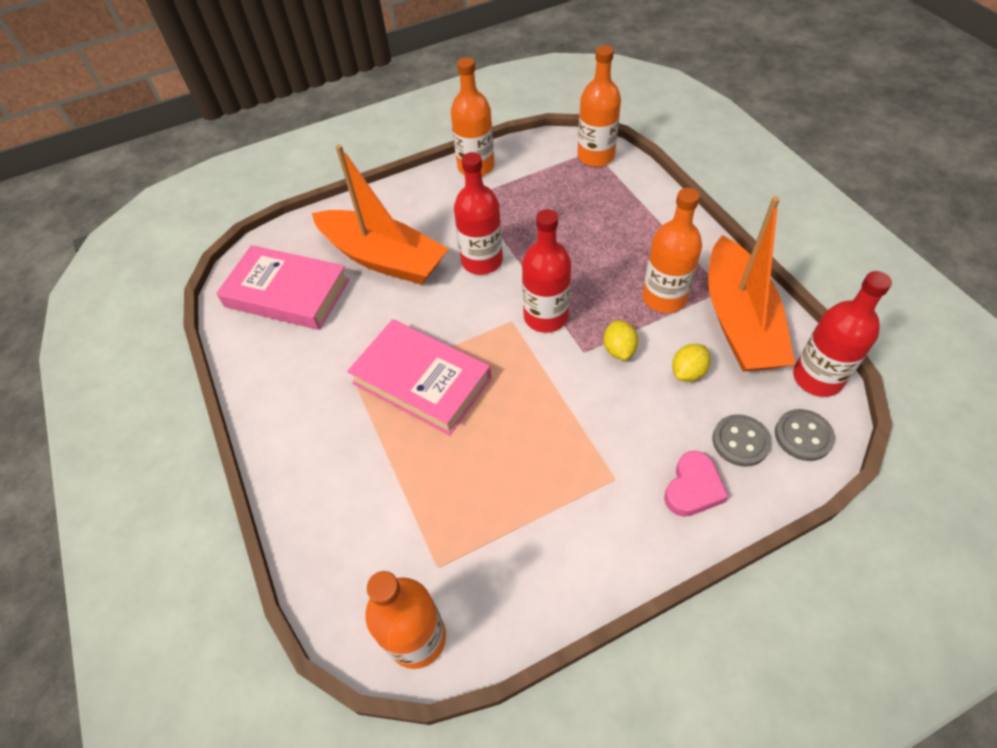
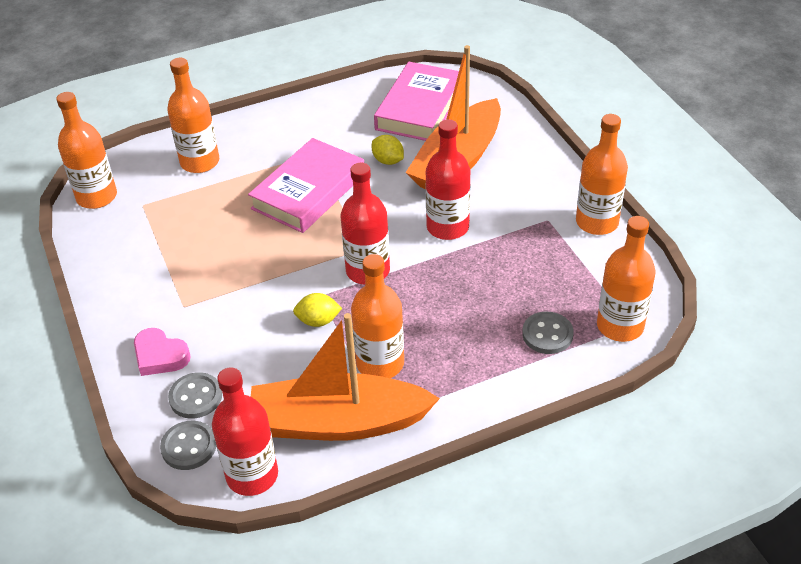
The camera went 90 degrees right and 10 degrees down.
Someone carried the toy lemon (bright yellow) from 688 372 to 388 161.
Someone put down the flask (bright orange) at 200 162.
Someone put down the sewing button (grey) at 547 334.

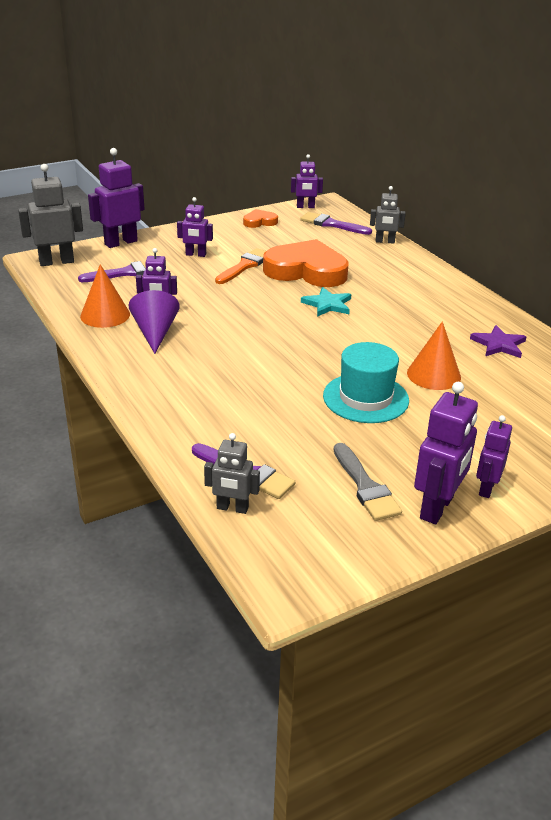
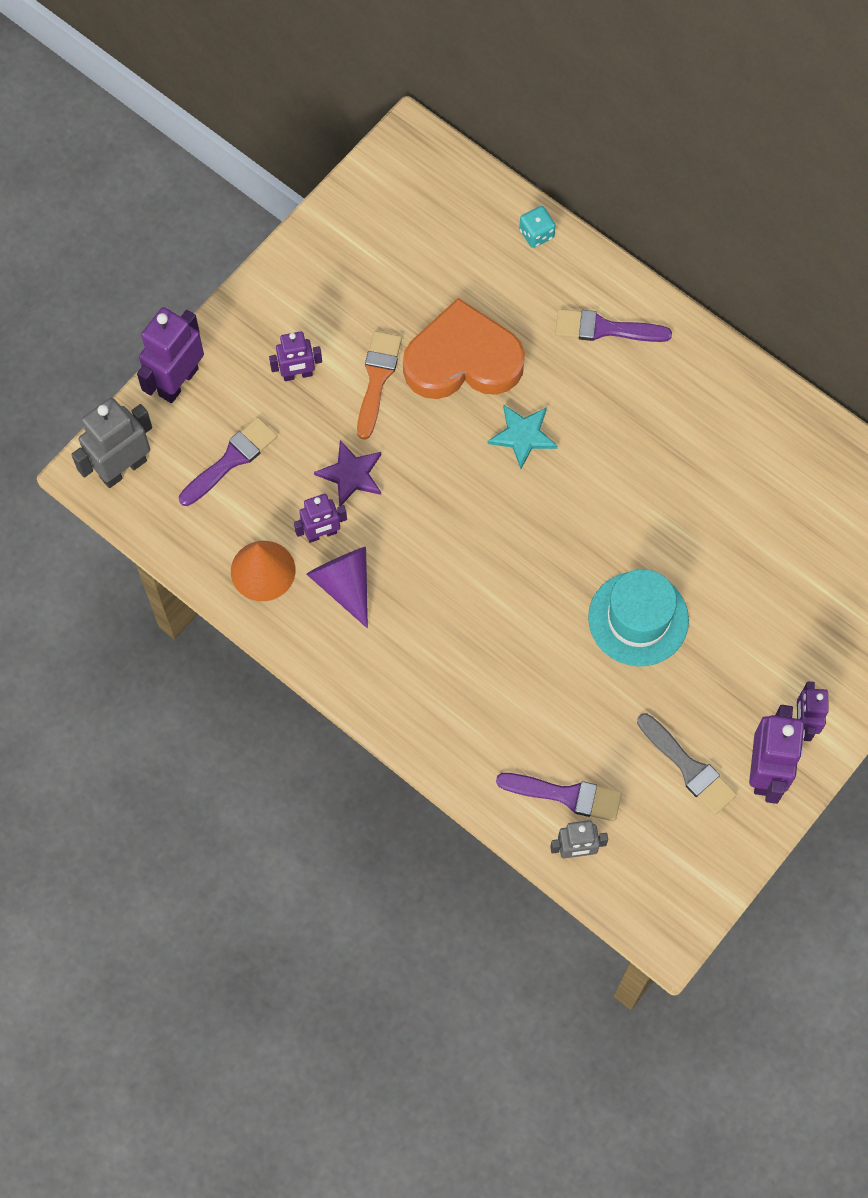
The camera went 20 degrees left and 35 degrees up.
Someone took away the heart shape (bright orange) at 259 222.
Someone took away the robot figure (royal purple) at 305 207.
Someone carried the paint brush (royal purple) from 332 224 to 605 329.
Someone swapped the robot figure (grey) at 385 241 for the dice (teal) at 536 234.
Someone took away the cone shape (bright orange) at 433 375.
Someone carried the five-pointed star (royal purple) from 499 344 to 351 474.

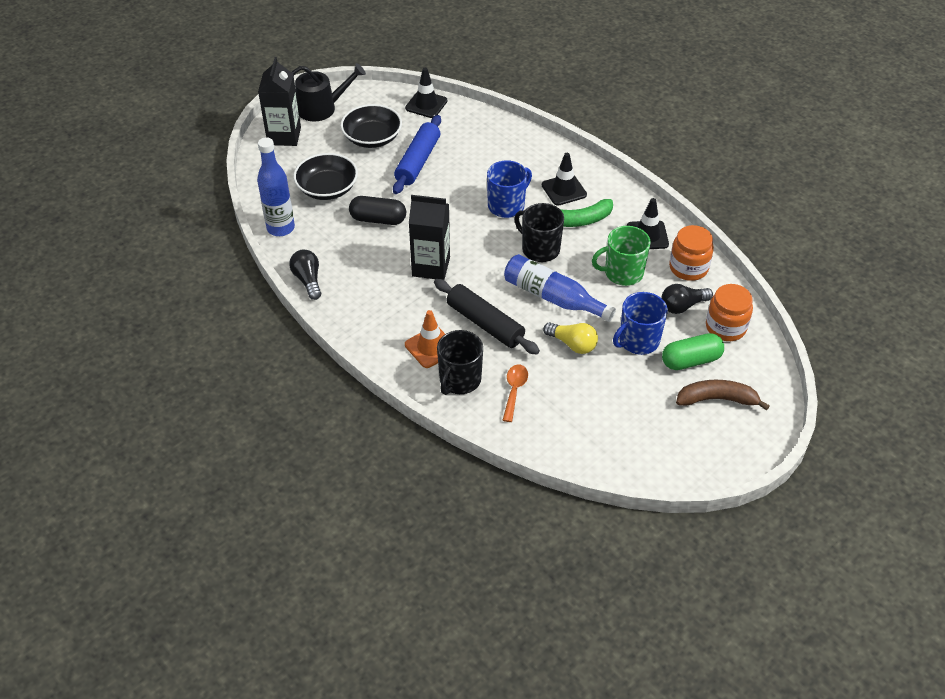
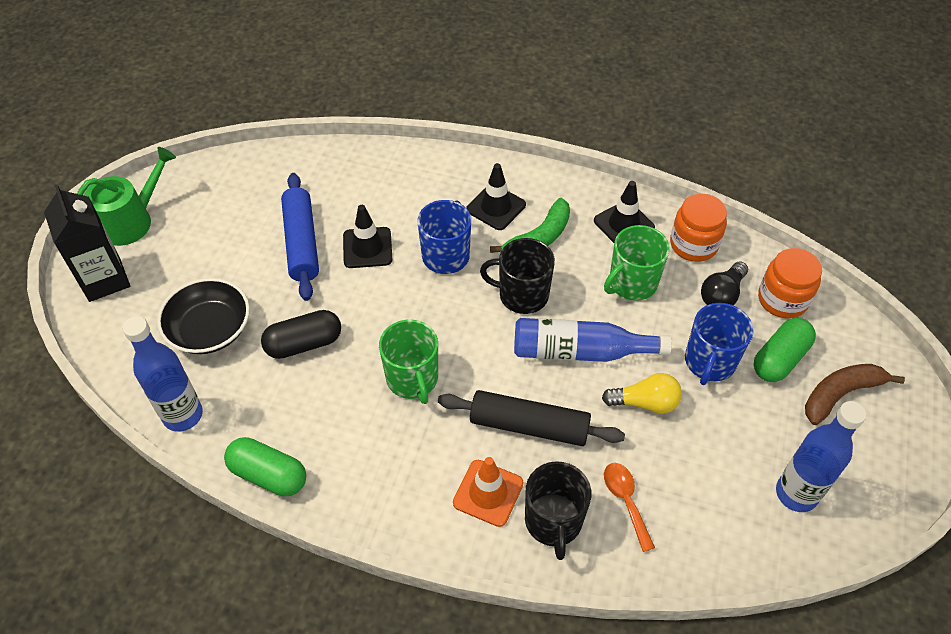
The camera went 30 degrees left and 5 degrees up.
Someone swapped the bulb (ebony) at 308 280 for the pill shape (emerald) at 268 475.
Someone repainted the watering pot (ebony) at 321 108, which became the watering pot (emerald) at 131 221.
Someone took away the serving bowl (ebony) at 372 138.
Someone carried the safety cone (ebony) from 426 104 to 367 248.
Someone swapped the juice carton (ebony) at 431 267 for the mug (emerald) at 412 379.
Someone put down the flask (royal blue) at 796 493.

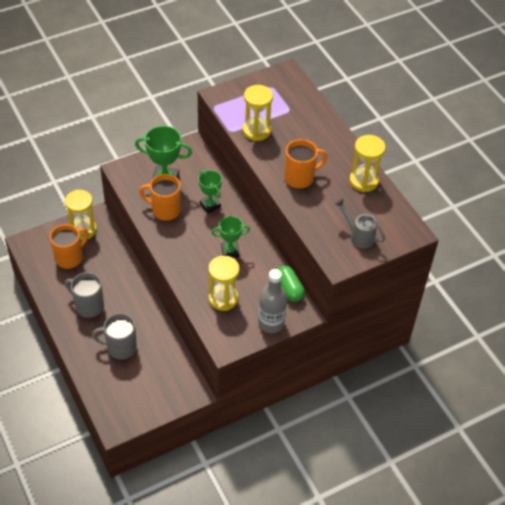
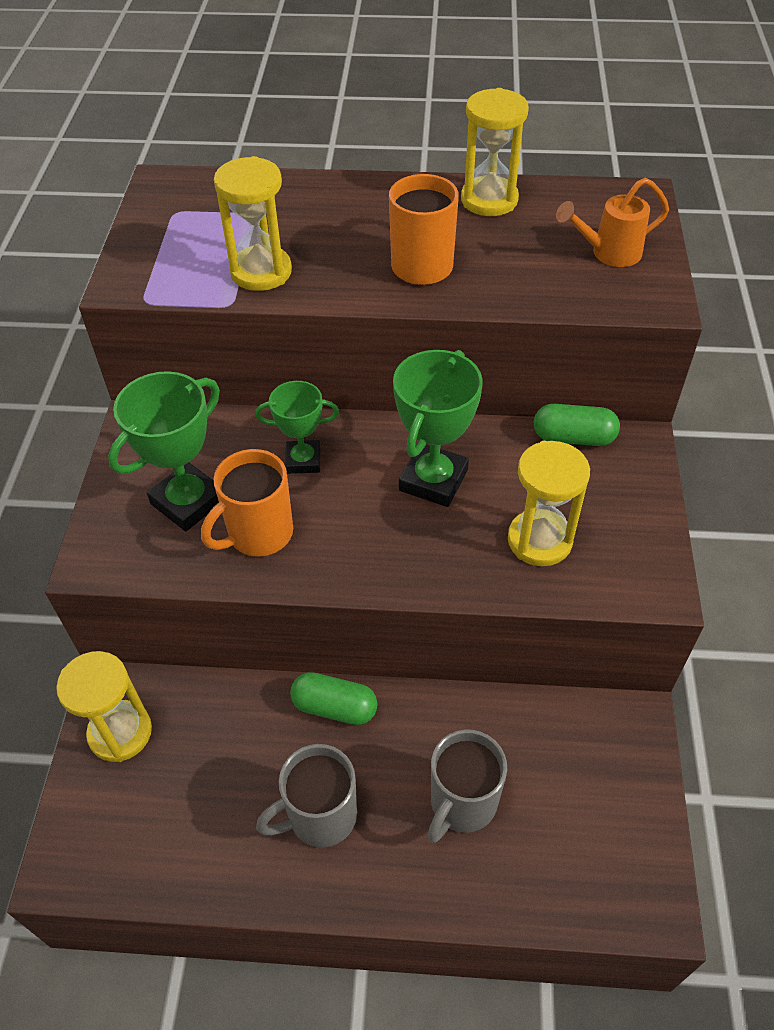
The camera went 55 degrees left and 0 degrees up.
Someone took away the mug (bright orange) at 70 258.
Someone scaled the prize cup (emerald) at 230 251 by 1.57.
Someone took away the flask (grey) at 271 323.
Someone repainted the watering pot (grey) at 358 236, which became the watering pot (bright orange) at 608 253.
Someone put down the pill shape (emerald) at 334 707.

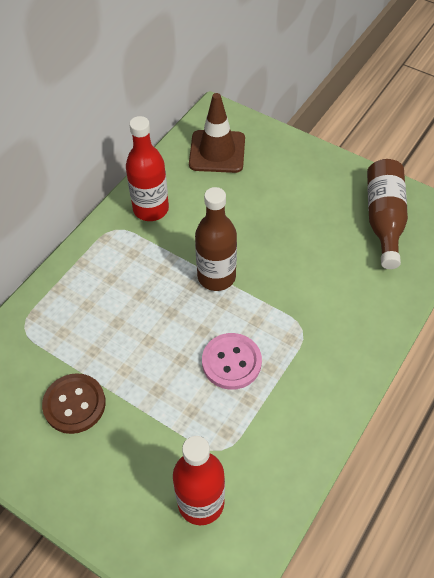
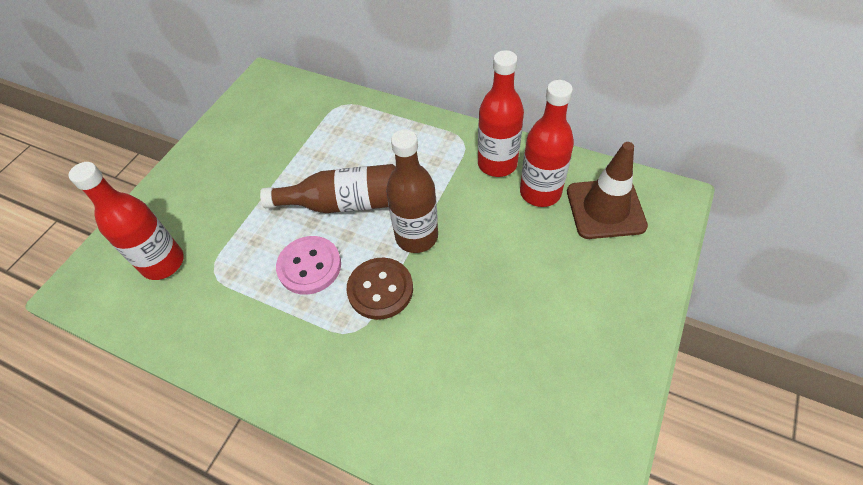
The camera went 85 degrees right and 0 degrees up.
Someone carried the sewing button (dark brown) from 74 404 to 380 289.
Someone carried the flask (dark brown) from 384 219 to 344 203.
Someone put down the flask (red) at 540 192.

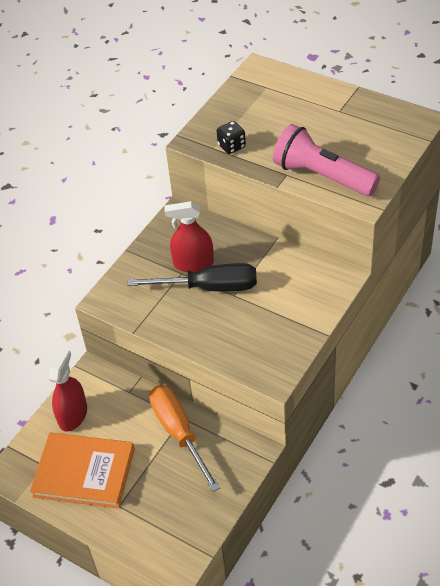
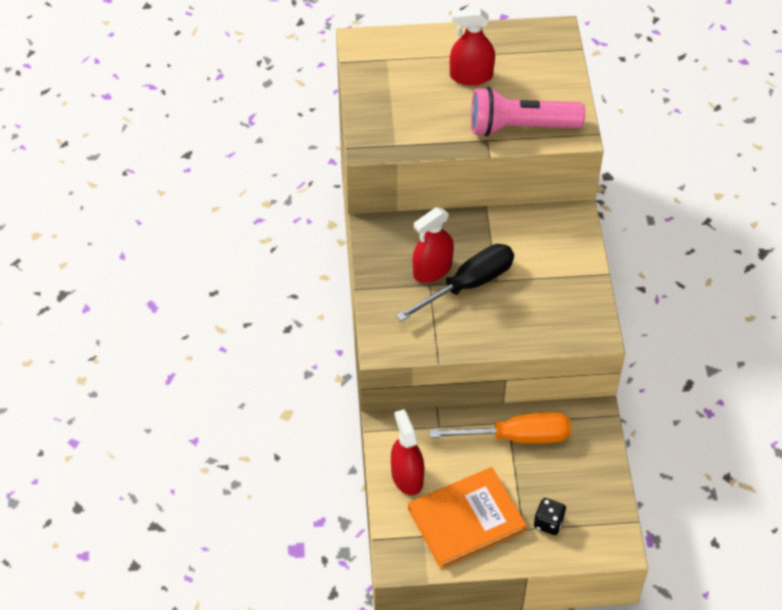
The camera went 40 degrees left and 5 degrees up.
Someone rotated the screwdriver (bright orange) at 179 432 by 150 degrees clockwise.
Someone carried the dice (ebony) from 231 146 to 548 522.
Someone put down the spray bottle (red) at 471 76.

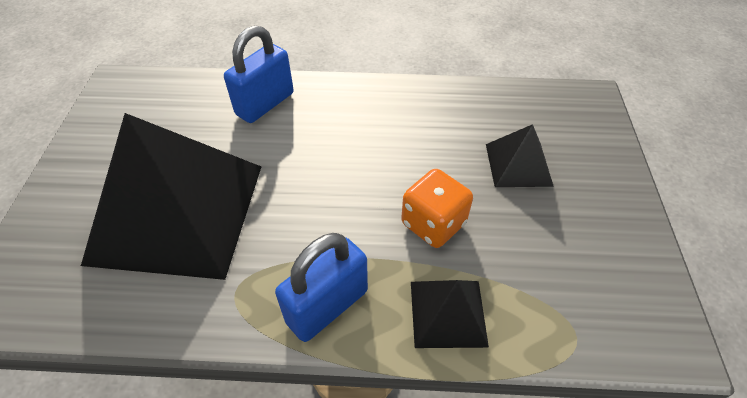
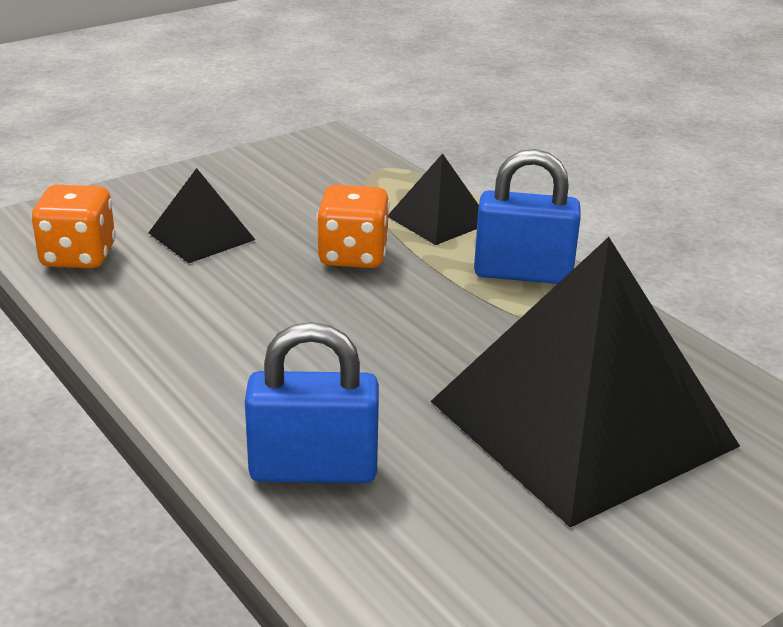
The camera went 130 degrees left and 20 degrees down.
Someone put down the dice (bright orange) at 78 256.

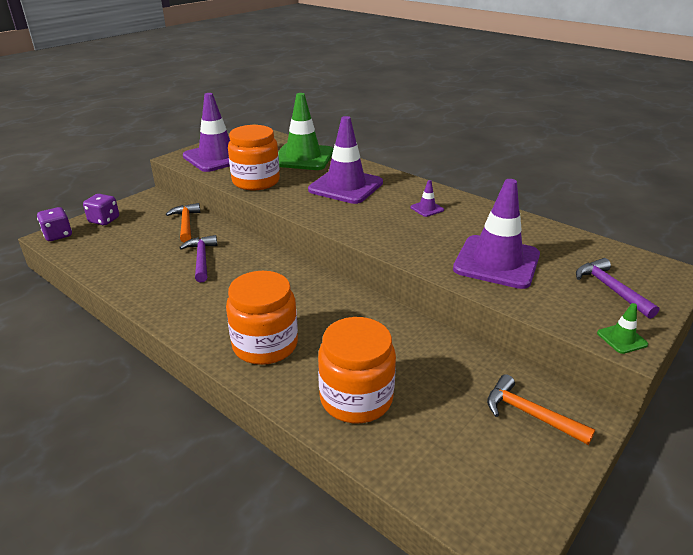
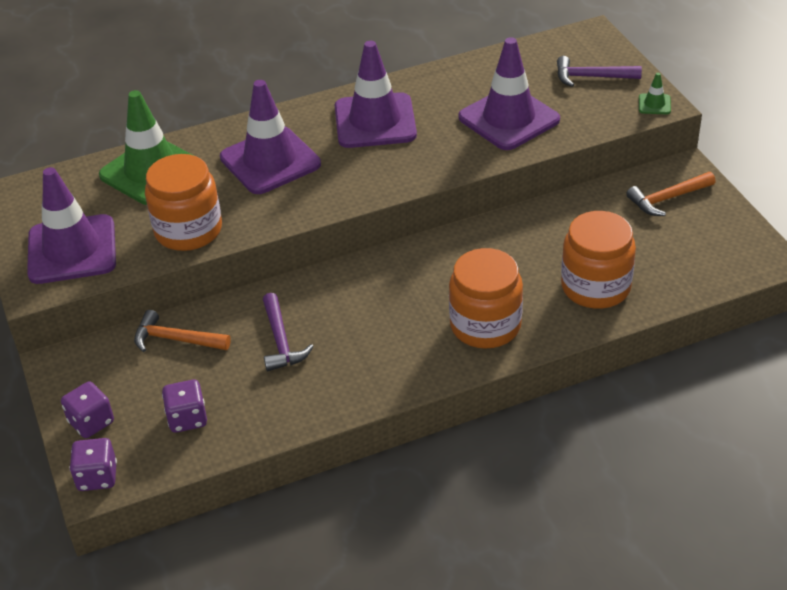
The camera went 60 degrees left and 10 degrees up.
Someone rotated the hammer (royal purple) at 201 259 by 120 degrees counterclockwise.
Someone scaled the safety cone (royal purple) at 427 209 by 2.48.
Someone put down the dice (royal purple) at 187 418.

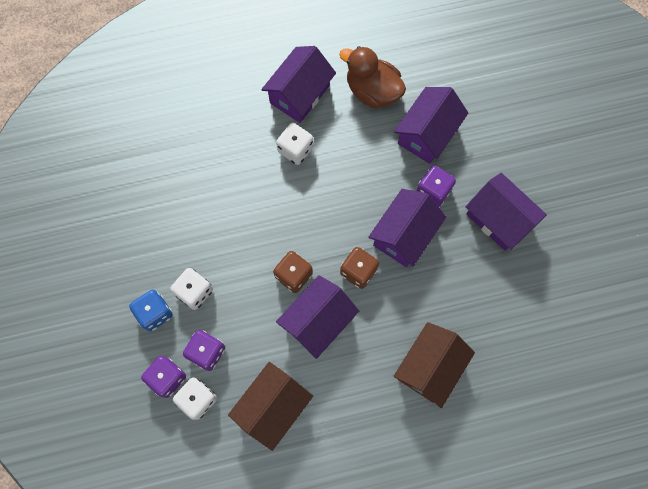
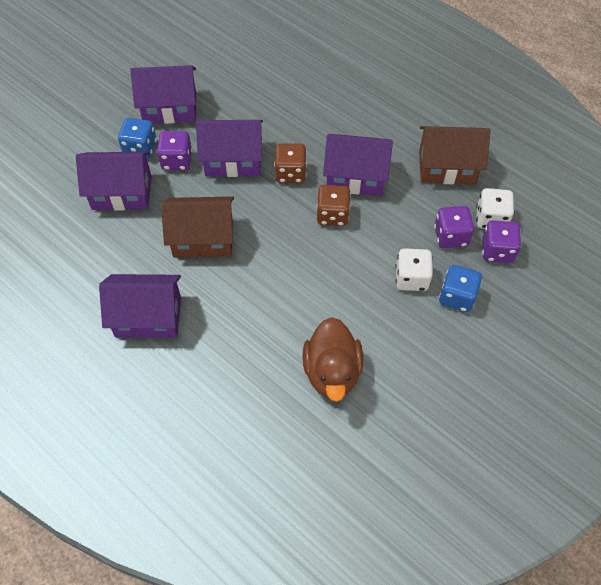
The camera went 125 degrees left and 15 degrees down.
Someone took away the dice (pure white) at 295 149.
Someone carried the duck (dark brown) from 372 91 to 332 372.
Someone carried the toy house (dark brown) from 429 367 to 203 239.
Someone rotated the toy house (royal purple) at 498 219 by 75 degrees clockwise.
Someone put down the dice (royal blue) at 140 148.

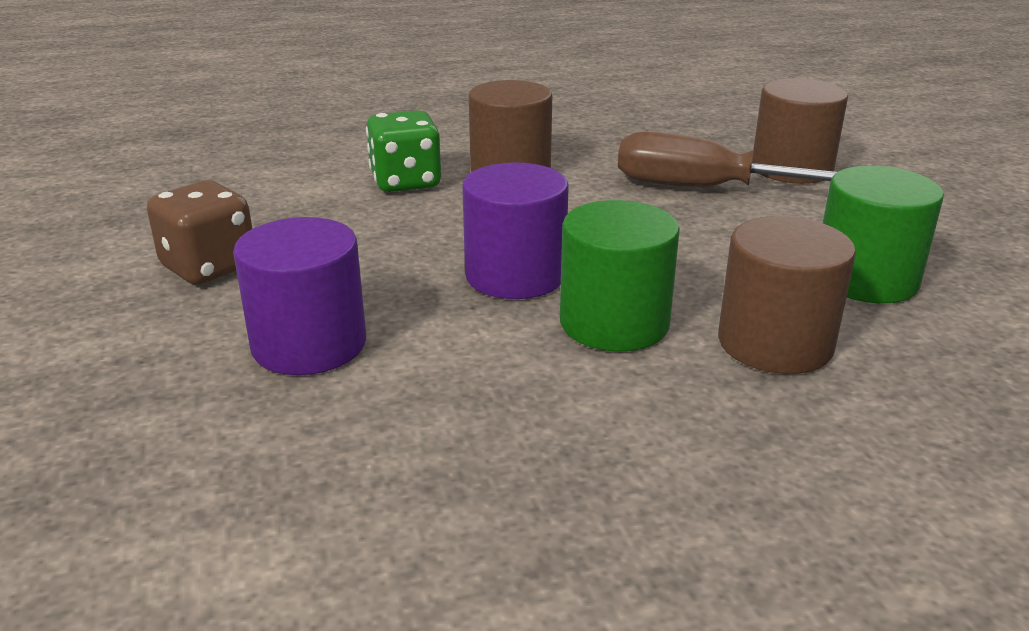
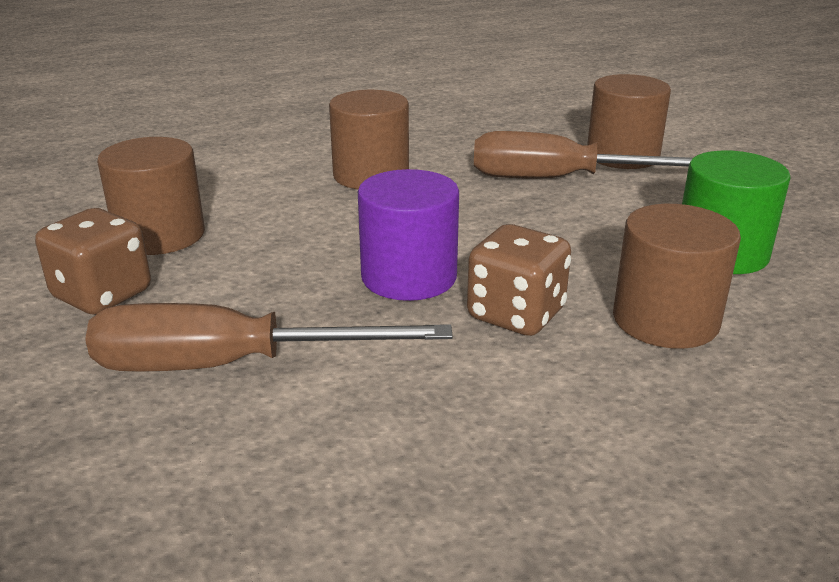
The camera went 10 degrees left and 0 degrees up.
Someone swapped the cylinder (royal purple) at 309 344 for the screwdriver (dark brown) at 230 365.
Someone took away the dice (emerald) at 405 182.
Someone swapped the cylinder (emerald) at 614 323 for the dice (dark brown) at 516 314.
Someone put down the cylinder (dark brown) at 160 235.

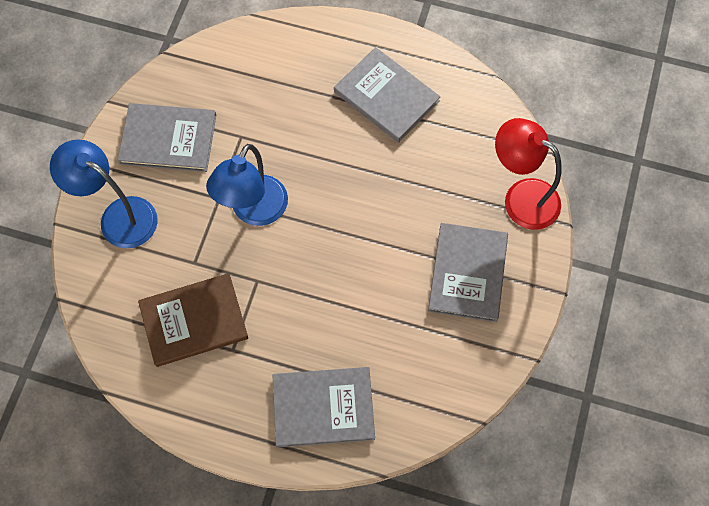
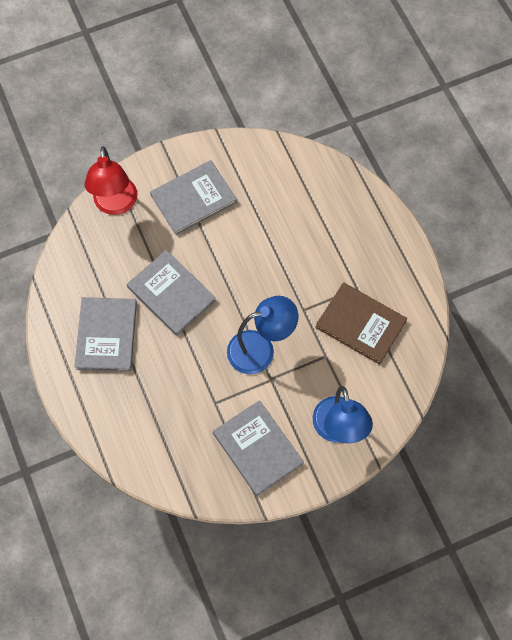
The camera went 130 degrees left and 0 degrees up.
Someone carried the hardback (grey) from 323 407 to 171 294.

